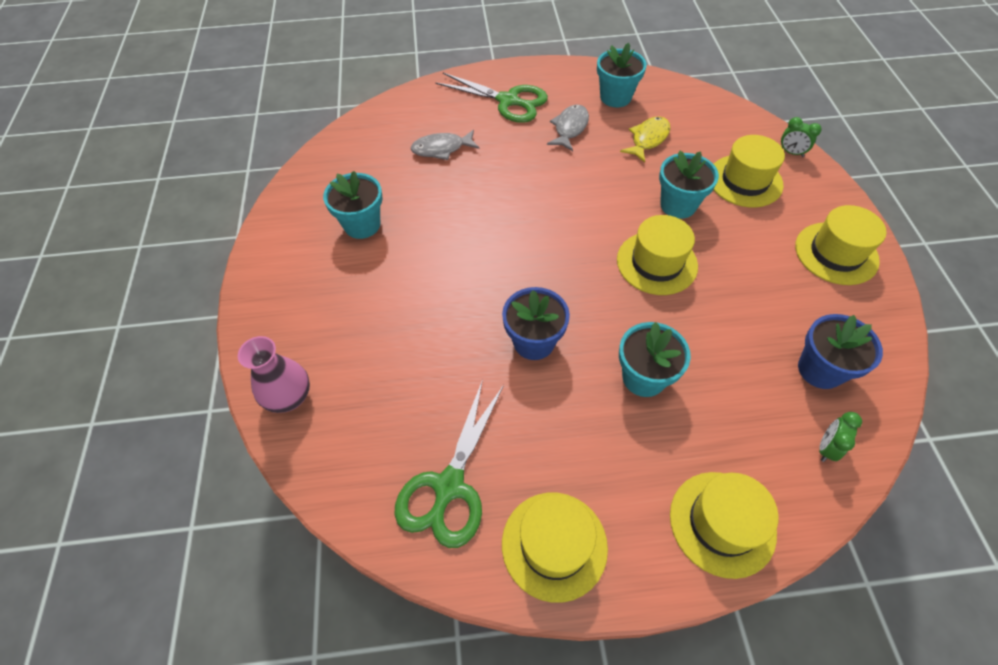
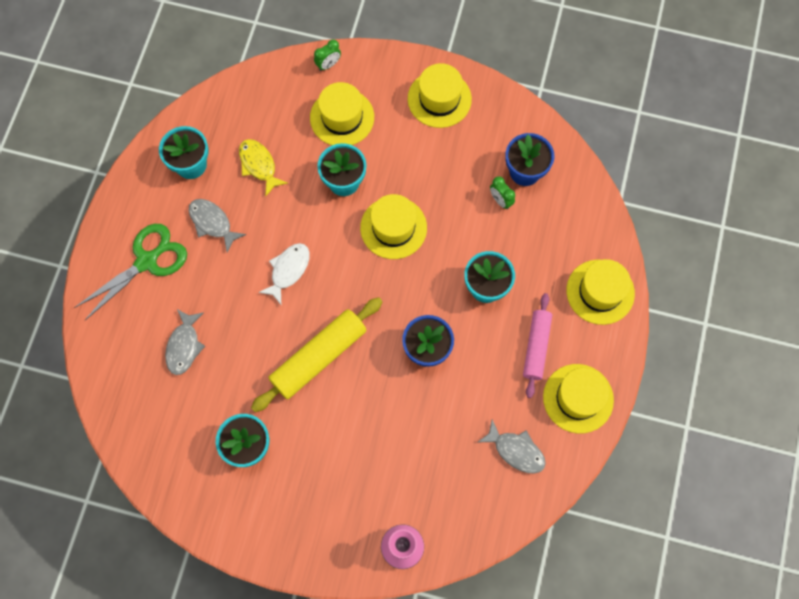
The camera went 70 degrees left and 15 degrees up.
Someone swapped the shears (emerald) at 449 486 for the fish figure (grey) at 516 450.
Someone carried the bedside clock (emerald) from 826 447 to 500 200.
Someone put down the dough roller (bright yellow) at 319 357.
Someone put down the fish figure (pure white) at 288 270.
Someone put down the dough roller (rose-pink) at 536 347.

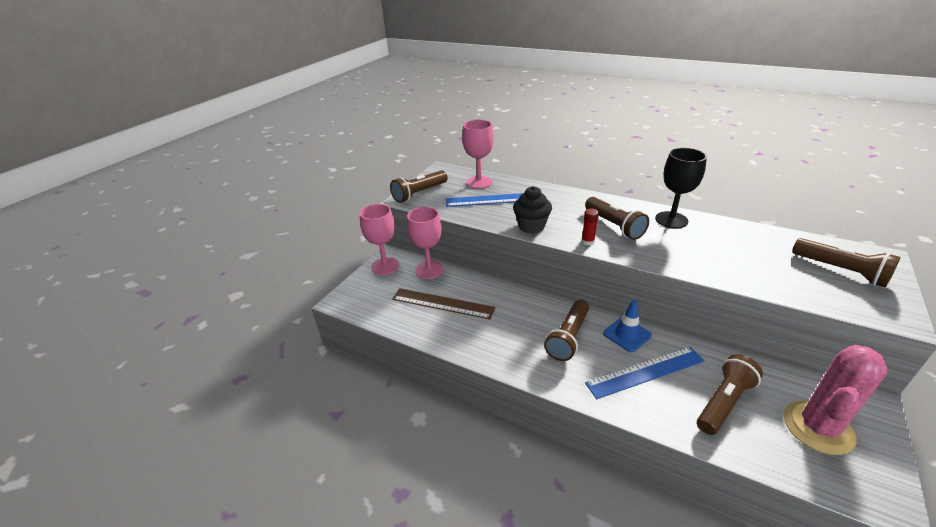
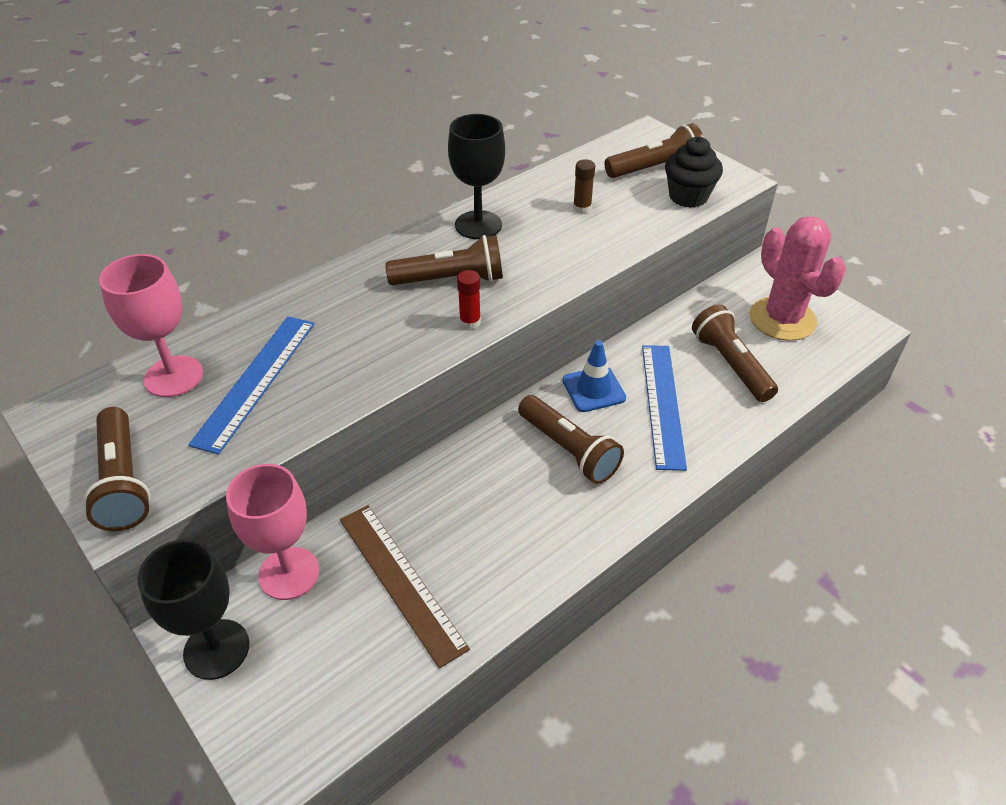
The camera went 70 degrees left and 10 degrees up.
Someone repainted the wine glass (rose-pink) at 385 266, which became the wine glass (ebony) at 216 649.
Someone rotated the measuring stick (dark brown) at 442 303 by 75 degrees counterclockwise.
Someone carried the cupcake (ebony) from 531 226 to 688 197.
Someone put down the glue stick (dark brown) at 582 208.

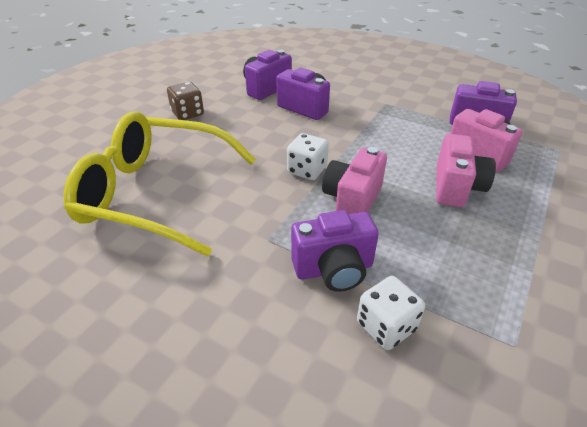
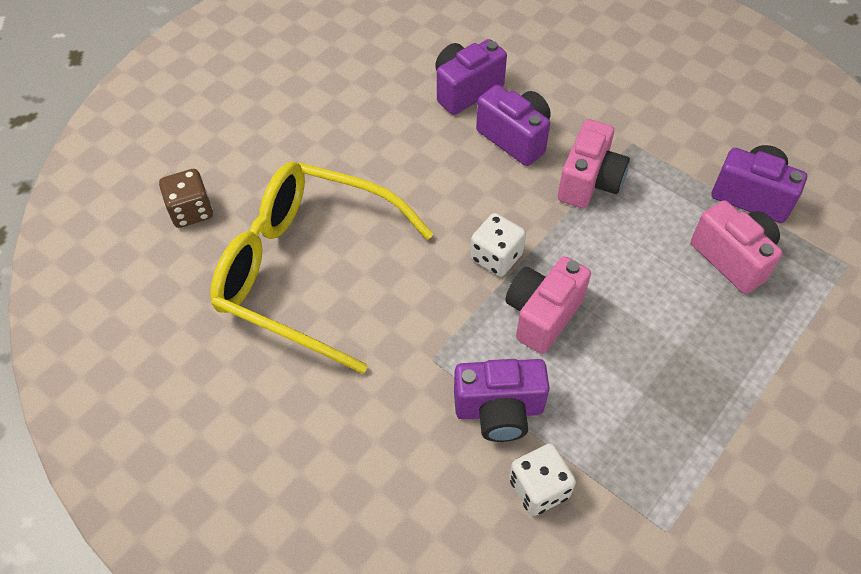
The camera went 10 degrees right and 15 degrees up.
Someone carried the dice (dark brown) from 187 113 to 191 211.
Someone carried the compact camera (rose-pink) from 456 188 to 589 182.

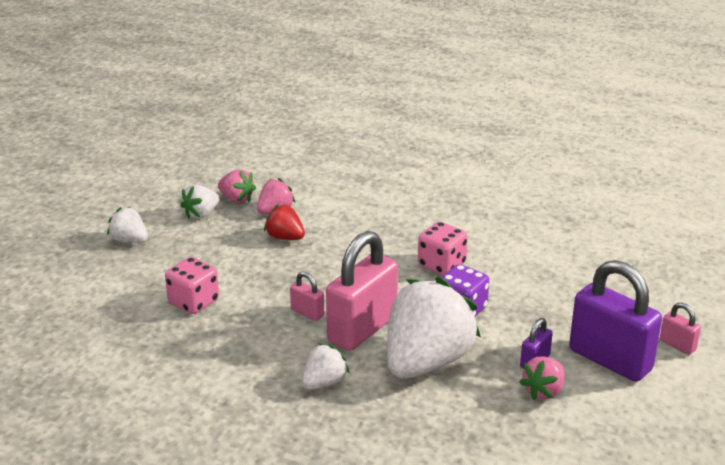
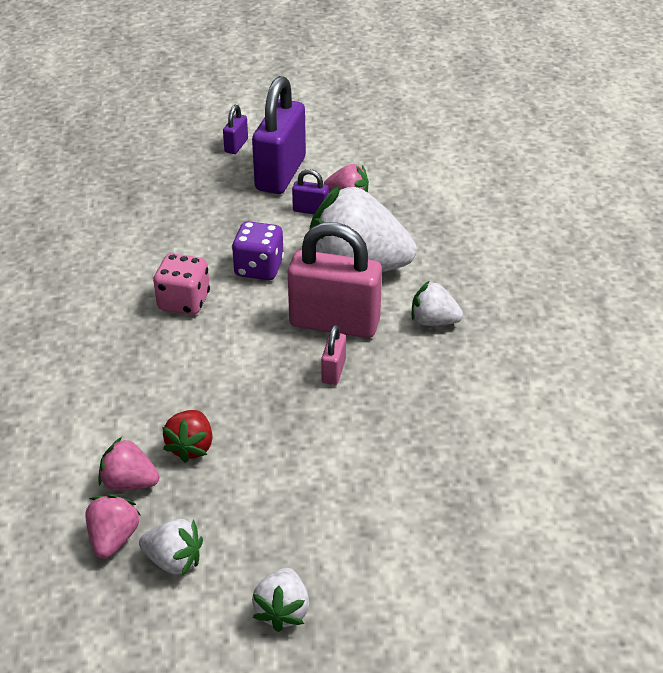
The camera went 115 degrees left and 10 degrees up.
Someone took away the dice (rose-pink) at 193 302.
Someone repainted the padlock (rose-pink) at 677 345, which became the padlock (royal purple) at 236 146.

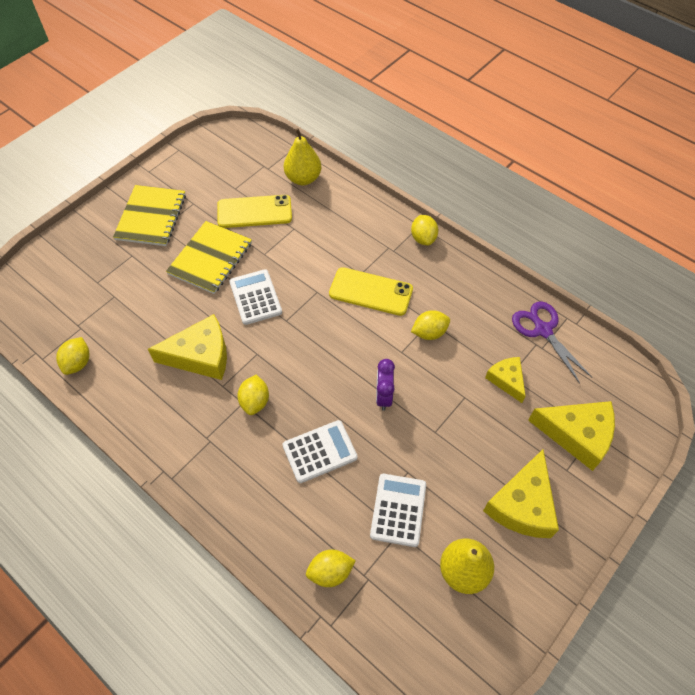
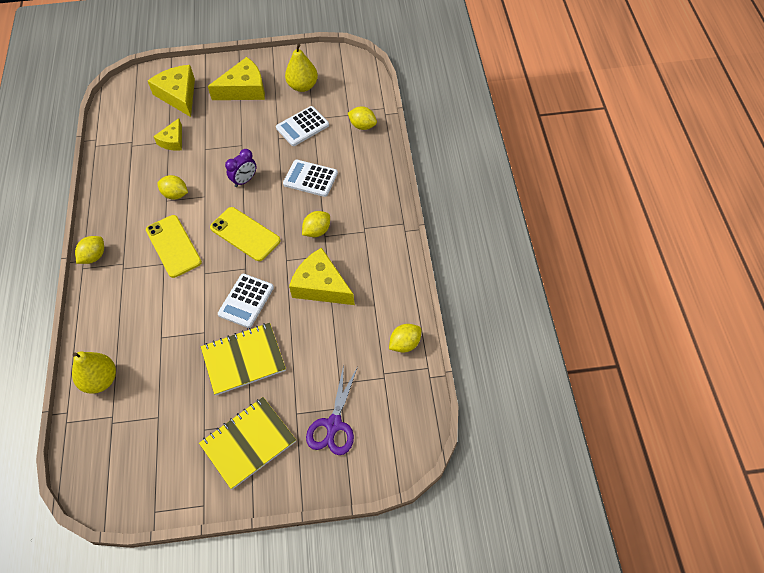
The camera went 135 degrees left and 0 degrees up.
Someone carried the mobile phone (bright yellow) from 254 212 to 245 234.
Someone carried the shears (royal purple) from 543 330 to 334 424.

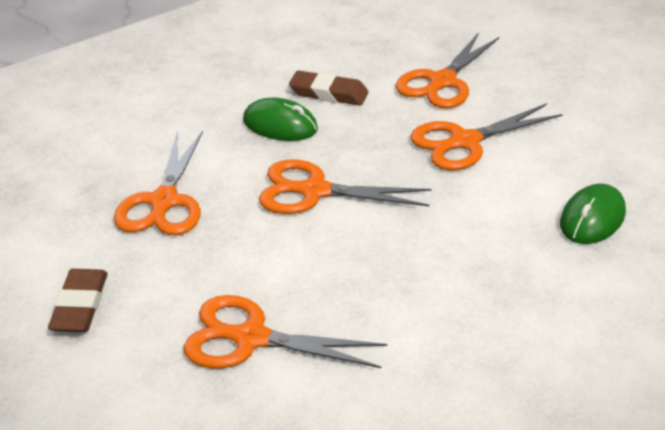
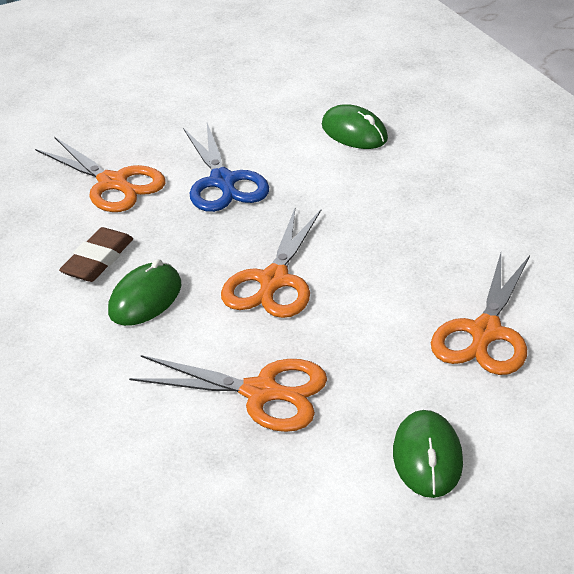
The camera went 80 degrees left and 0 degrees up.
Someone swapped the gum eraser (dark brown) at 80 305 for the PC mouse (emerald) at 427 457.
Someone repainted the shears (bright orange) at 464 142, which became the shears (royal blue) at 223 182.

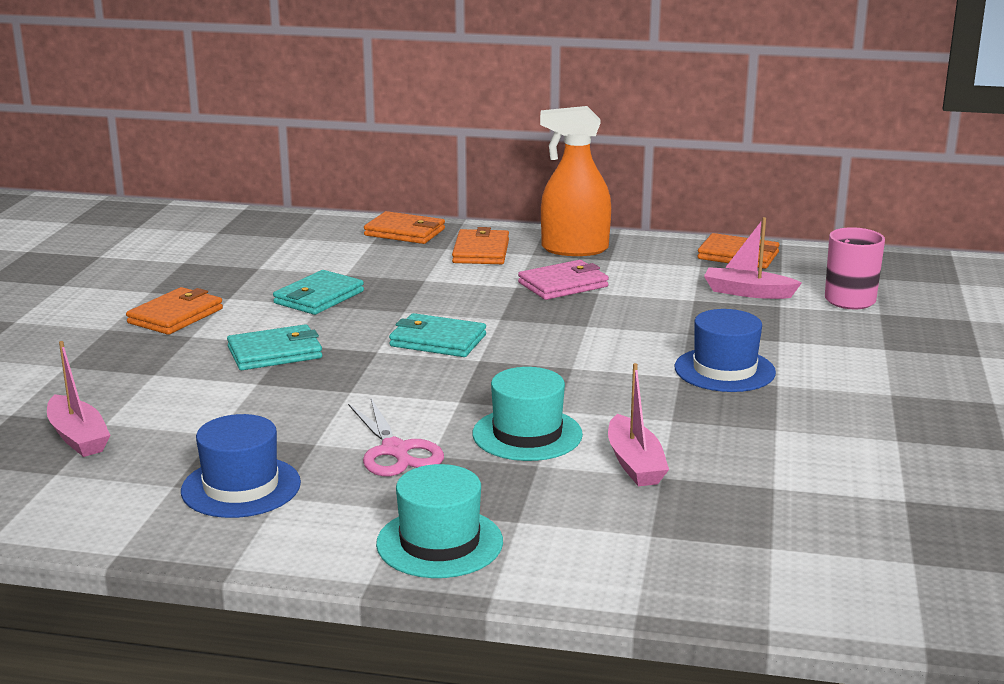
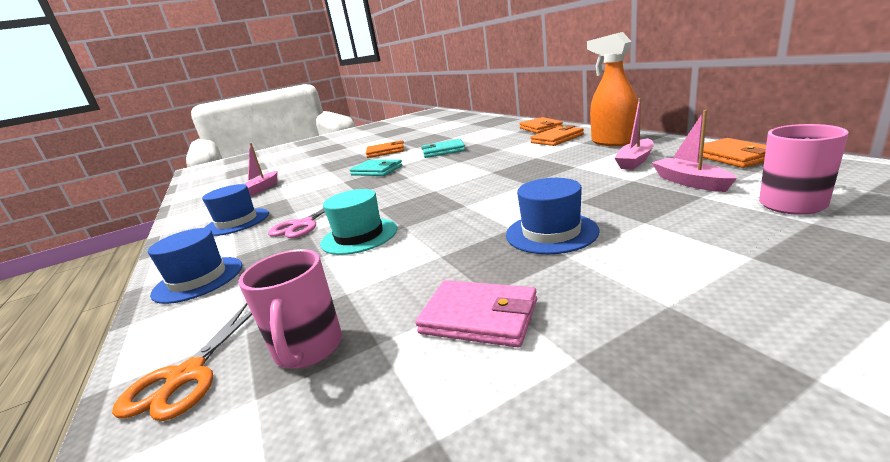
The camera went 55 degrees right and 0 degrees up.
Someone repainted the tall hat (teal) at 439 543, which became the tall hat (royal blue) at 198 279.
Someone took away the wallet (teal) at 437 340.
Someone carried the wallet (rose-pink) from 563 285 to 479 317.
Someone carried the toy boat (rose-pink) from 635 463 to 635 161.
Someone put down the shears (bright orange) at 186 375.
Someone put down the mug (rose-pink) at 308 349.

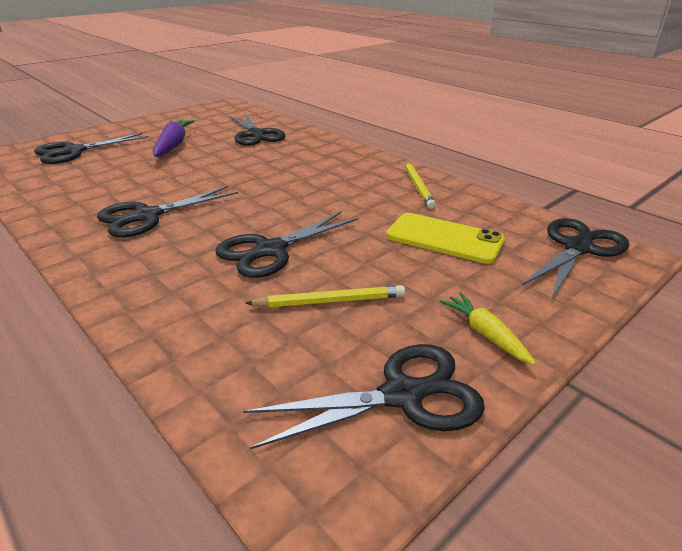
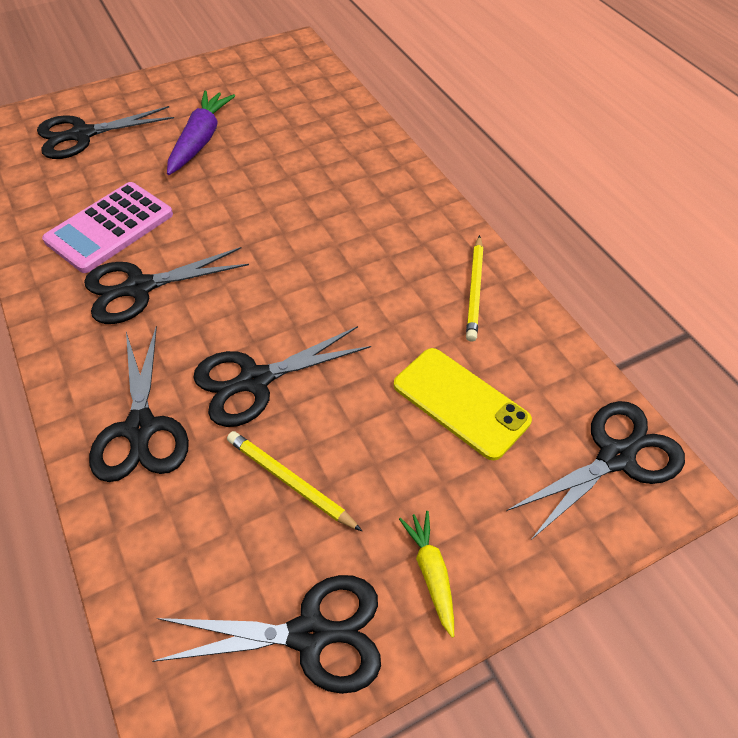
The camera went 15 degrees right and 20 degrees up.
Someone carried the shears (ebony) from 255 134 to 141 428.
Someone rotated the pencil (bright yellow) at 330 301 by 150 degrees counterclockwise.
Someone put down the calculator (rose-pink) at 109 227.

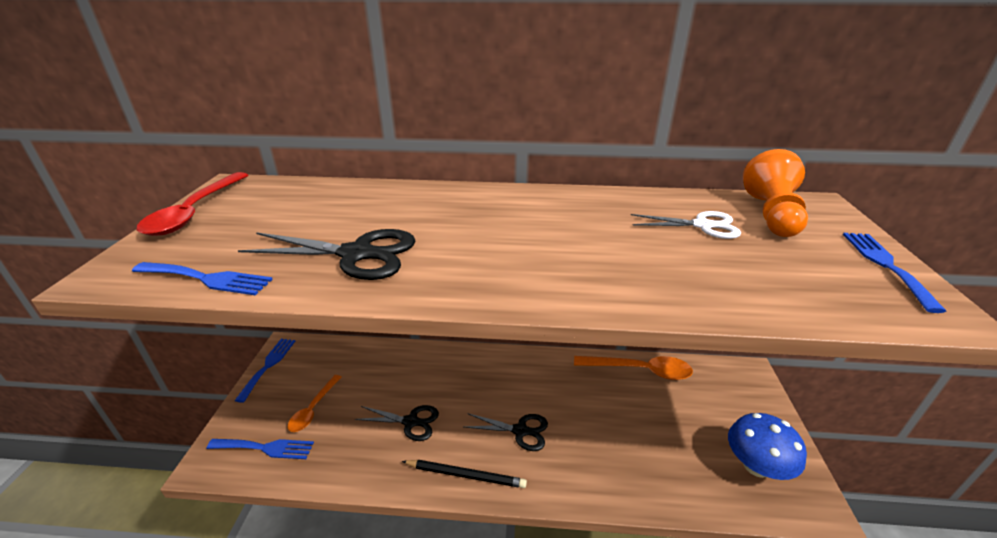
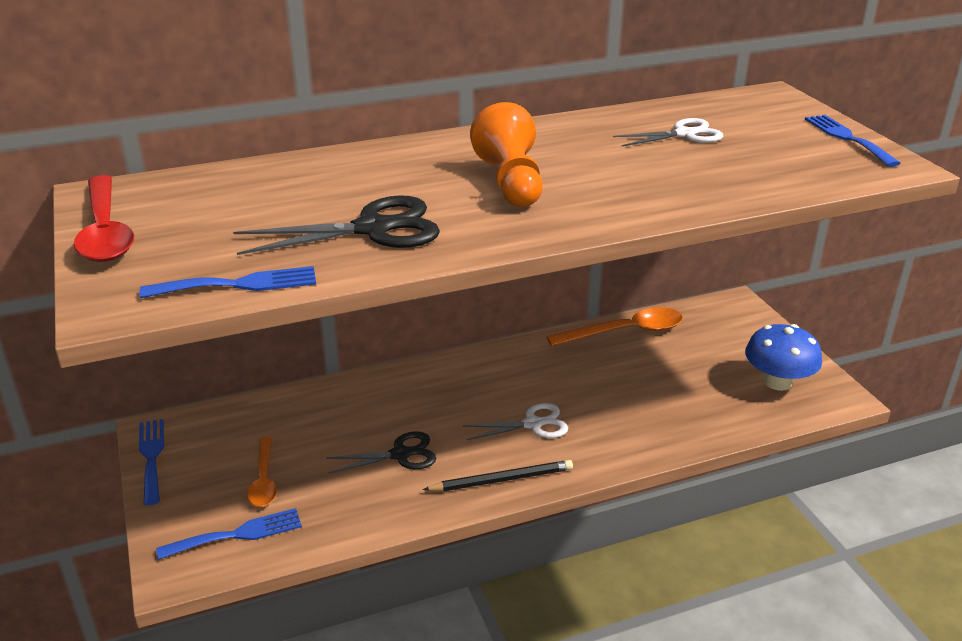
The camera went 25 degrees left and 0 degrees up.
Someone repainted the shears (ebony) at 520 431, which became the shears (pure white) at 533 424.
Someone carried the chess pawn (bright orange) from 771 215 to 510 182.

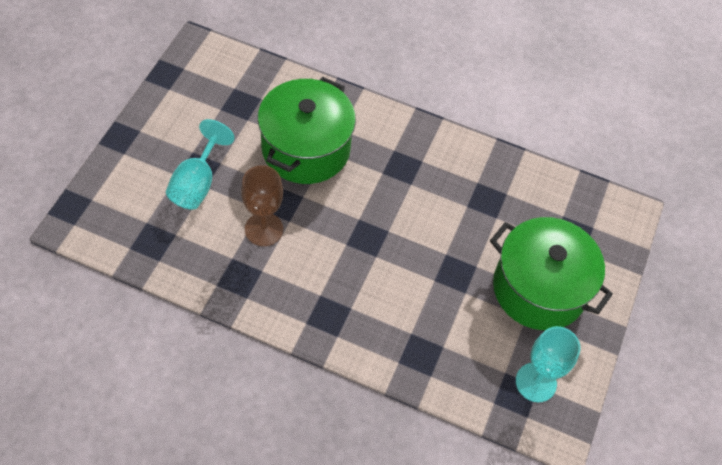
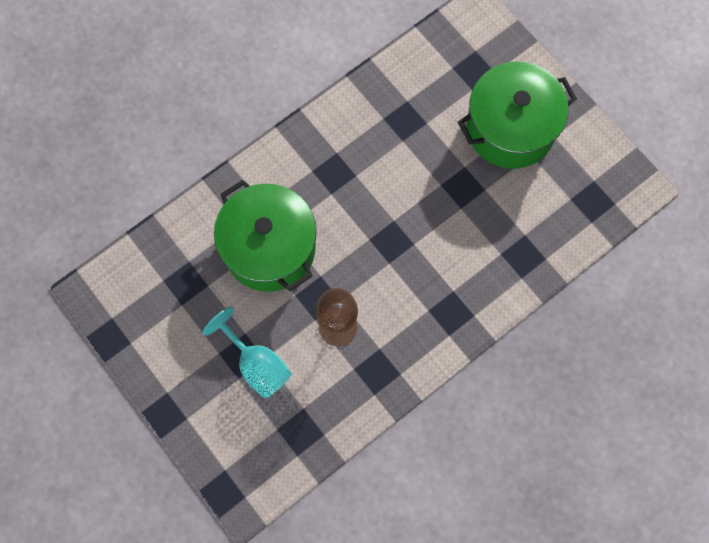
The camera went 55 degrees left and 15 degrees up.
Someone took away the wine glass (teal) at 536 382.

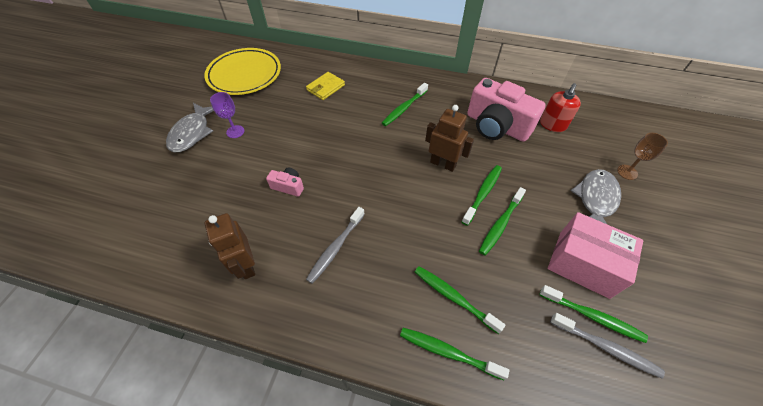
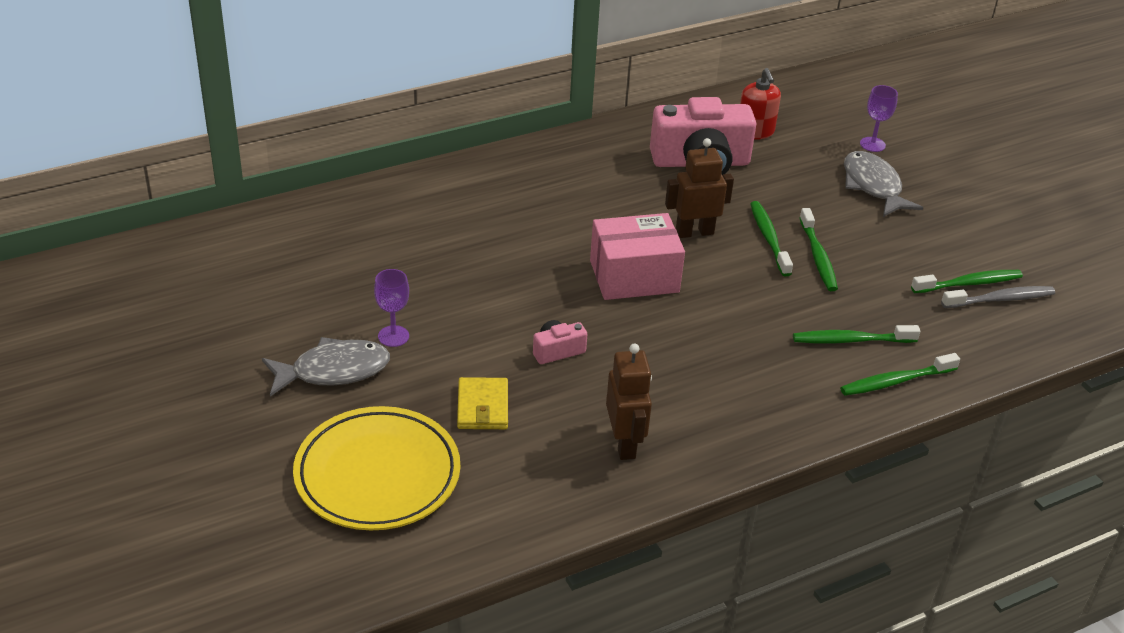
The camera went 45 degrees left and 15 degrees down.
Someone rotated the fish figure (grey) at 192 133 by 75 degrees counterclockwise.
Someone carried the dinner plate (bright yellow) from 245 75 to 377 475.
Someone rotated the robot figure (dark brown) at 246 265 by 120 degrees counterclockwise.
Someone carried the wallet (bright yellow) from 325 87 to 482 407.
Someone took away the tooth brush (grey) at 336 247.
Someone took away the tooth brush (emerald) at 404 108.
Someone carried the parcel (rose-pink) from 583 264 to 634 276.
Someone repainted the wine glass (dark brown) at 627 172, which became the wine glass (royal purple) at 872 144.

